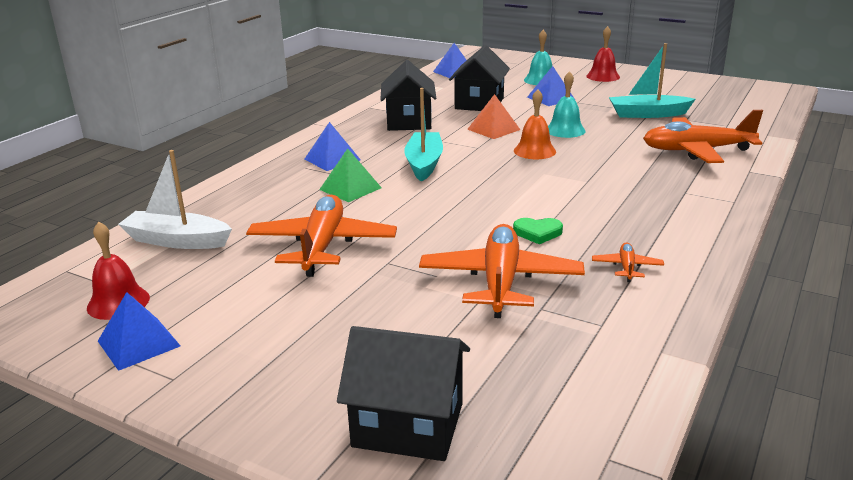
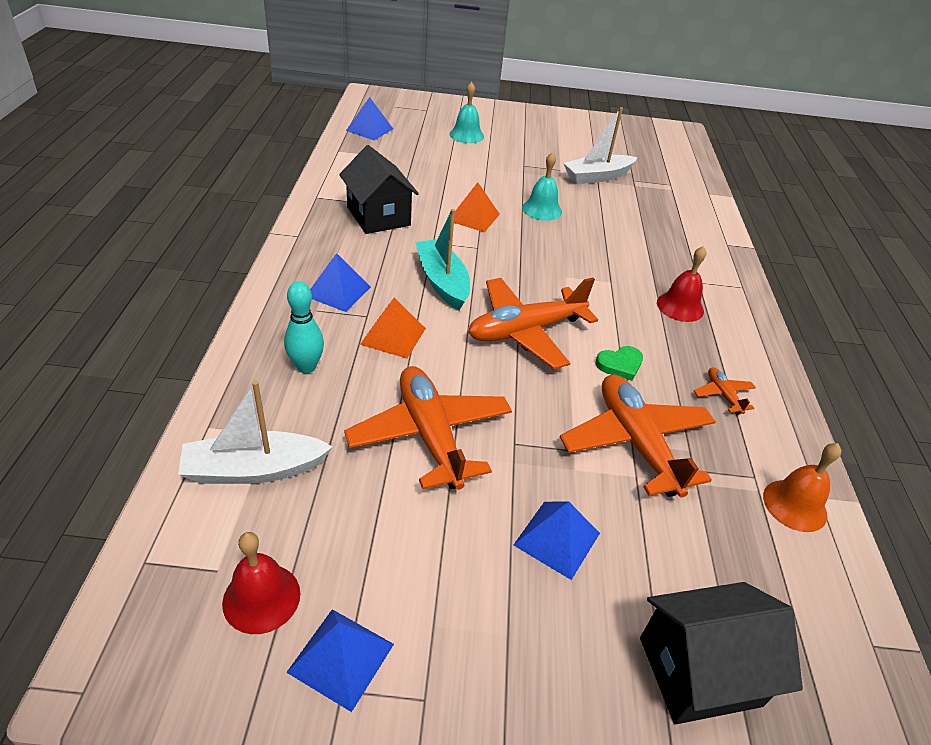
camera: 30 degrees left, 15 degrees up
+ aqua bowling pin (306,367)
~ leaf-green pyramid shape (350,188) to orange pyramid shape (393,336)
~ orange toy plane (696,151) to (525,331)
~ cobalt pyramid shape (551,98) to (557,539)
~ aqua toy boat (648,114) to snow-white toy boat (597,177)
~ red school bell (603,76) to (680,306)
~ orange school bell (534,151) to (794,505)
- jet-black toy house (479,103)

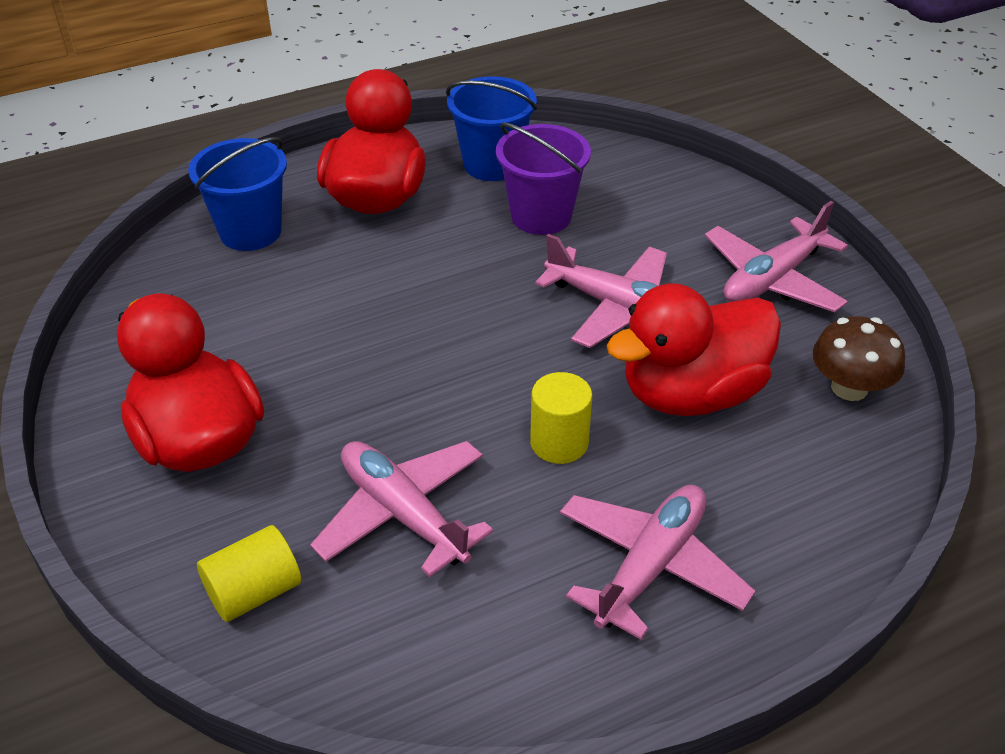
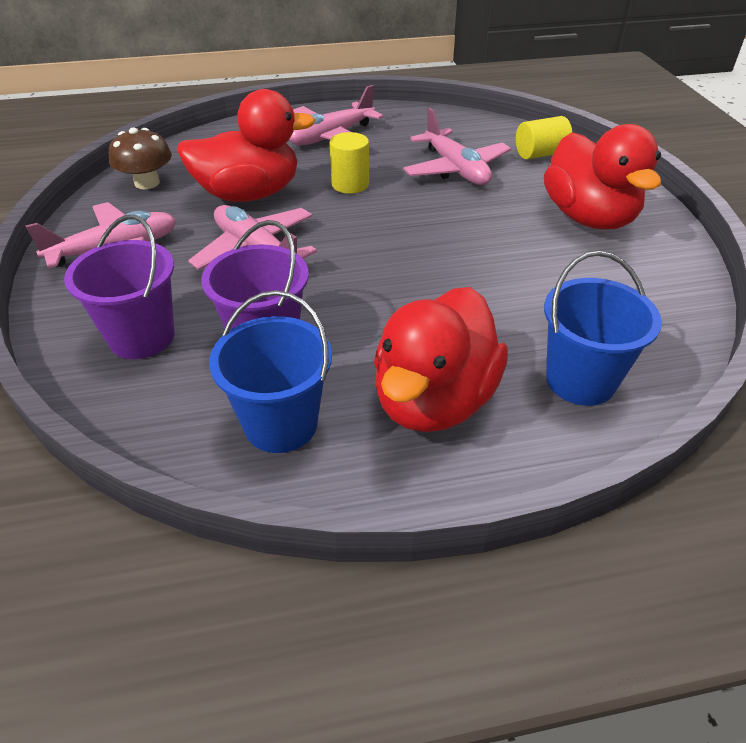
camera: 165 degrees left, 0 degrees up
+ purple pail (142,337)

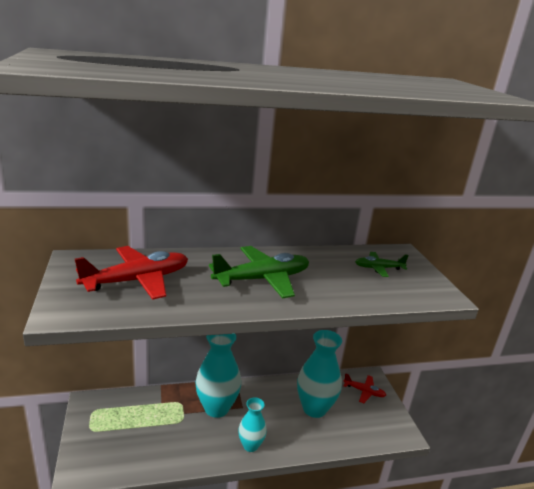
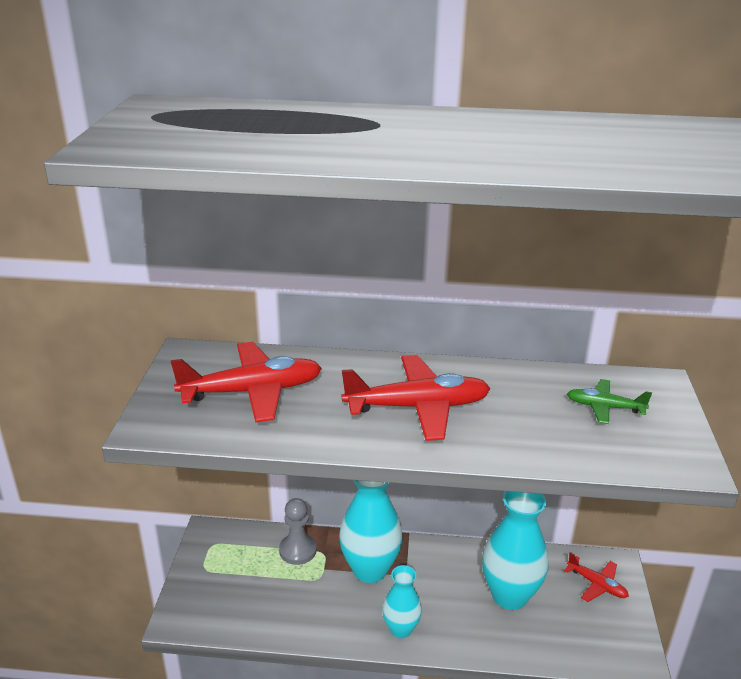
camera: 20 degrees right, 5 degrees up
+ ash-grey game pawn (298,550)
~ leaf-green toy plane (262,279) to red toy plane (418,407)

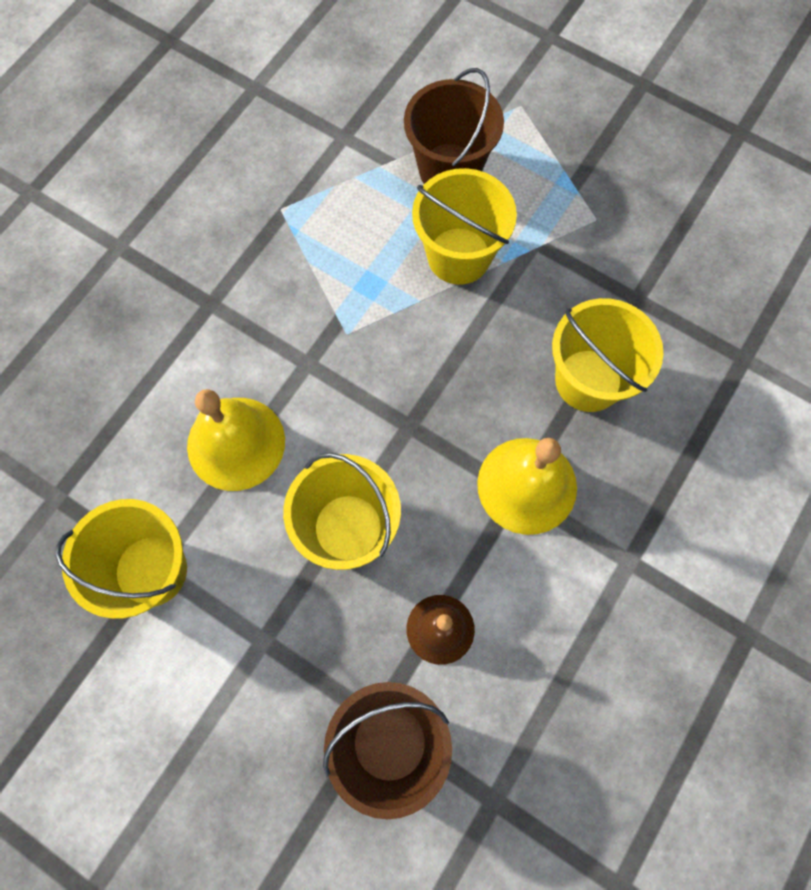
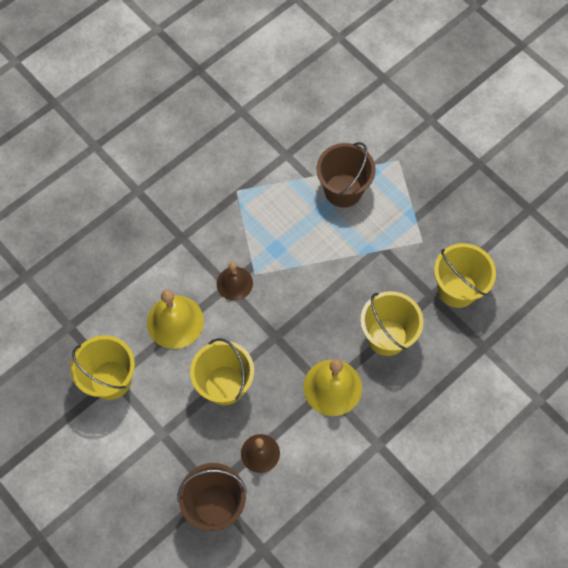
camera: 15 degrees right, 5 degrees down
+ russet school bell (234,283)
~ yellow pail (459,256) to (457,289)

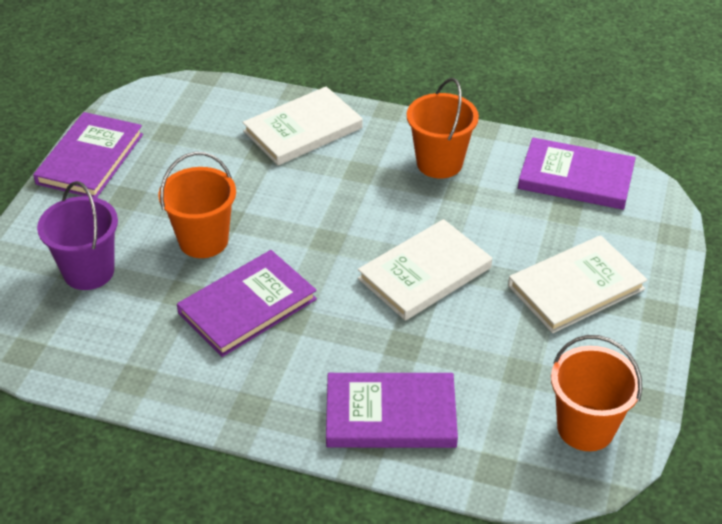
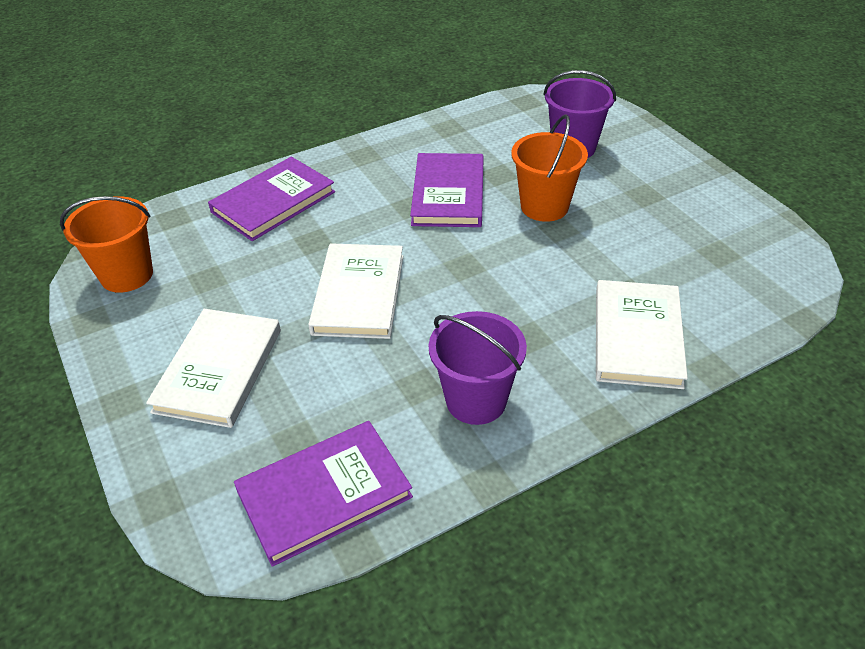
camera: 135 degrees right, 0 degrees up
~ orange pail (439,163) to purple pail (476,400)
- purple book (90,159)

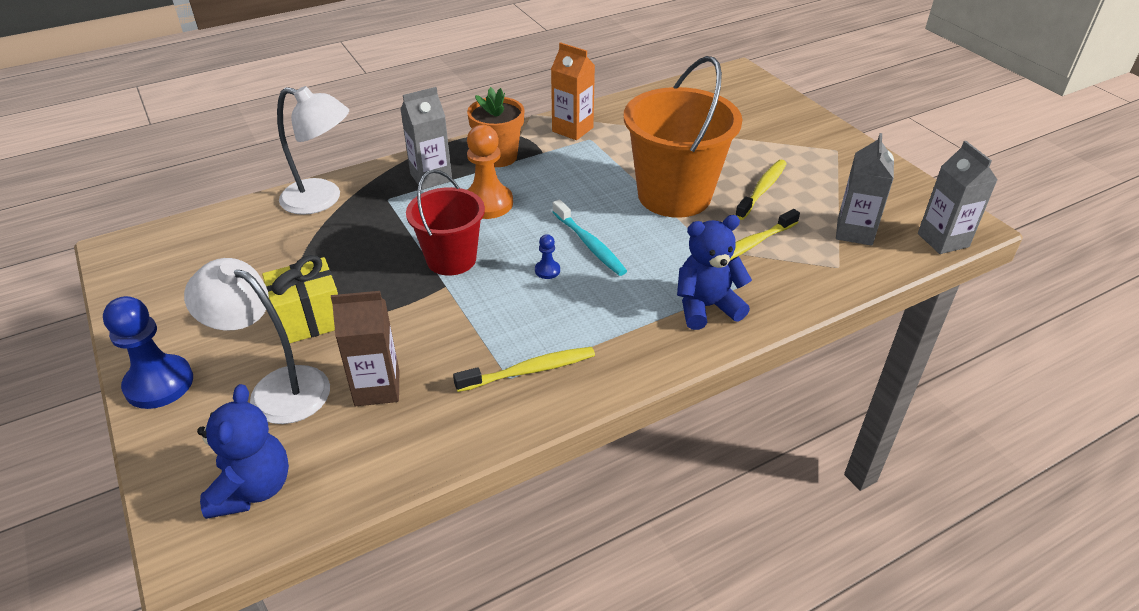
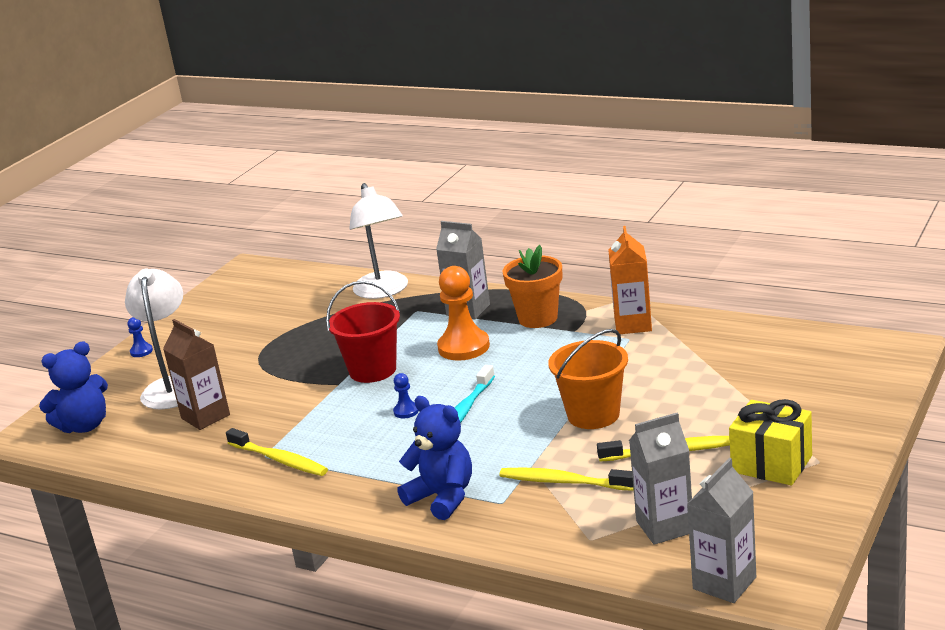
camera: 60 degrees right, 15 degrees down
~ cobalt game pawn (159,384) = (141,351) x0.45
~ orange pail (674,195) = (593,415) x0.62
~ yellow present (310,319) to (771,464)

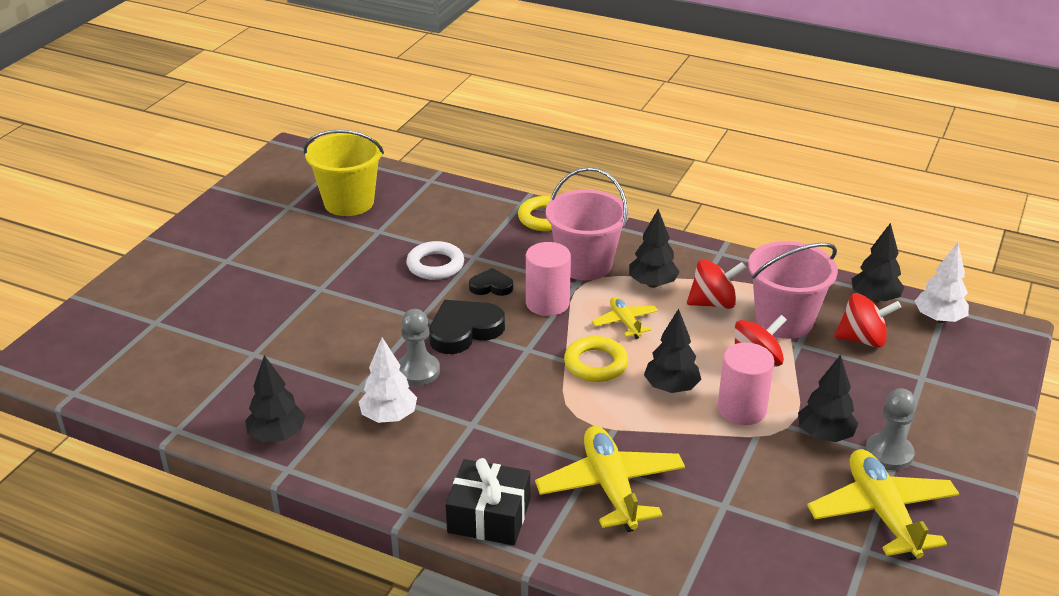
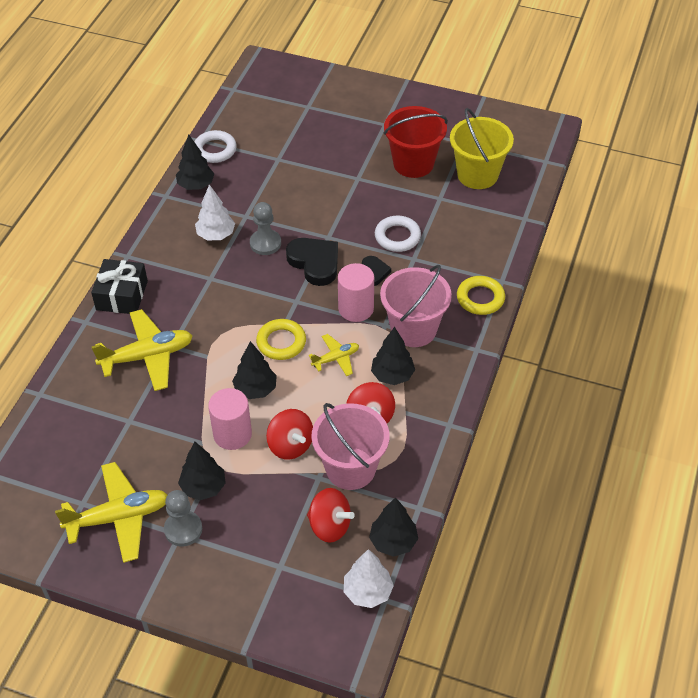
camera: 85 degrees right, 15 degrees up
+ snow-white hoop (215,150)
~ red toy top (862,339) = (329,526) 60 degrees counterclockwise
+ red pail (413,163)

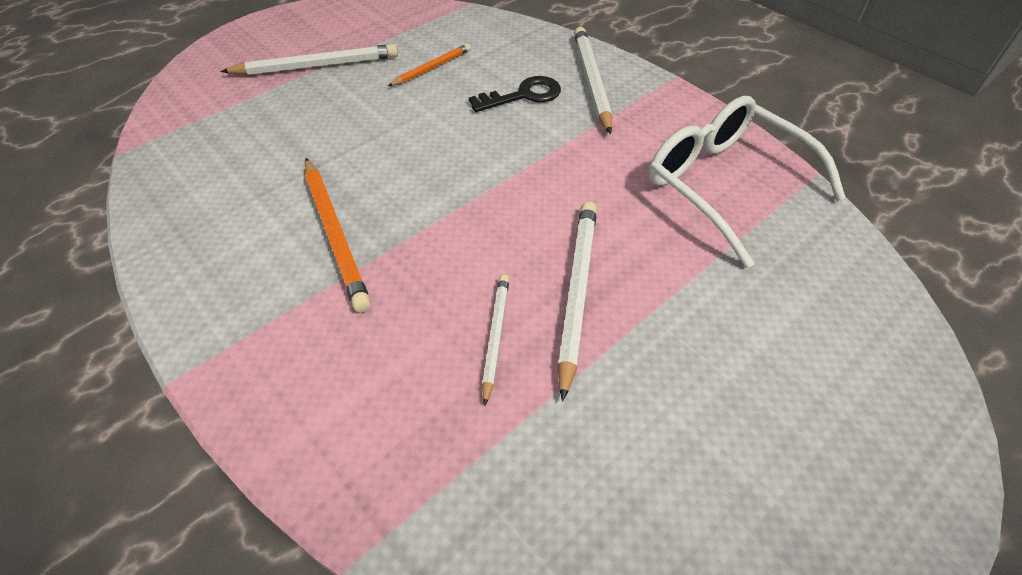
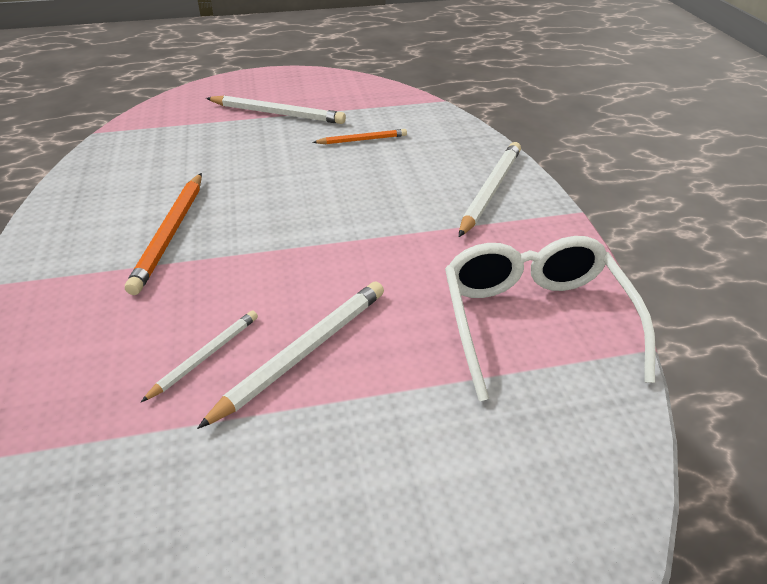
camera: 30 degrees right, 10 degrees down
- jet-black door key (523,95)

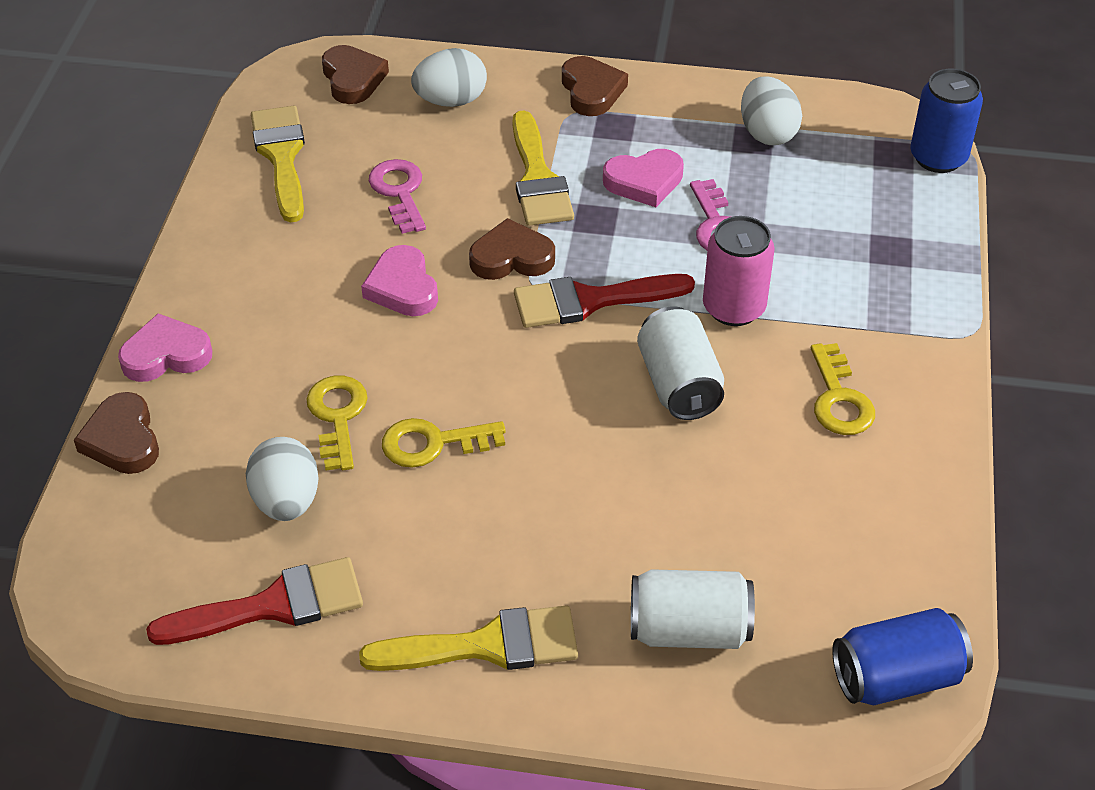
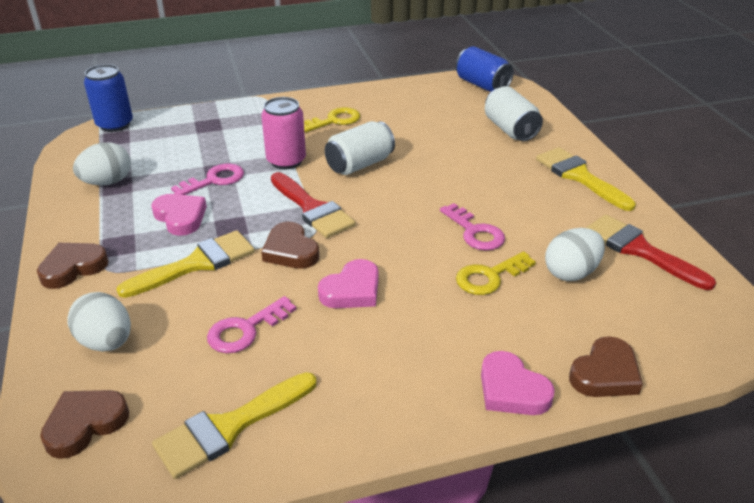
camera: 115 degrees left, 10 degrees down
~ yellow door key (433,443) to rosy door key (475,232)

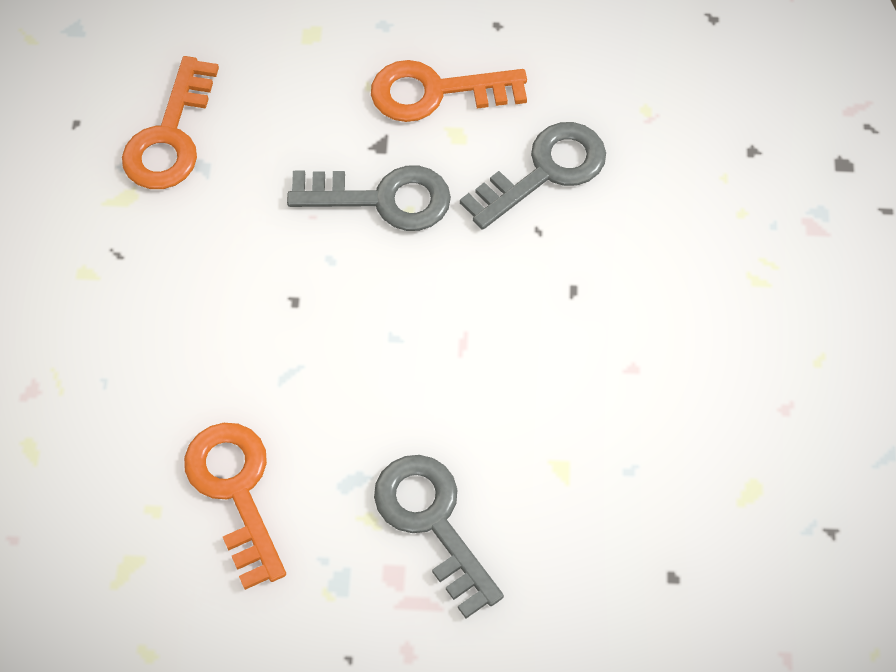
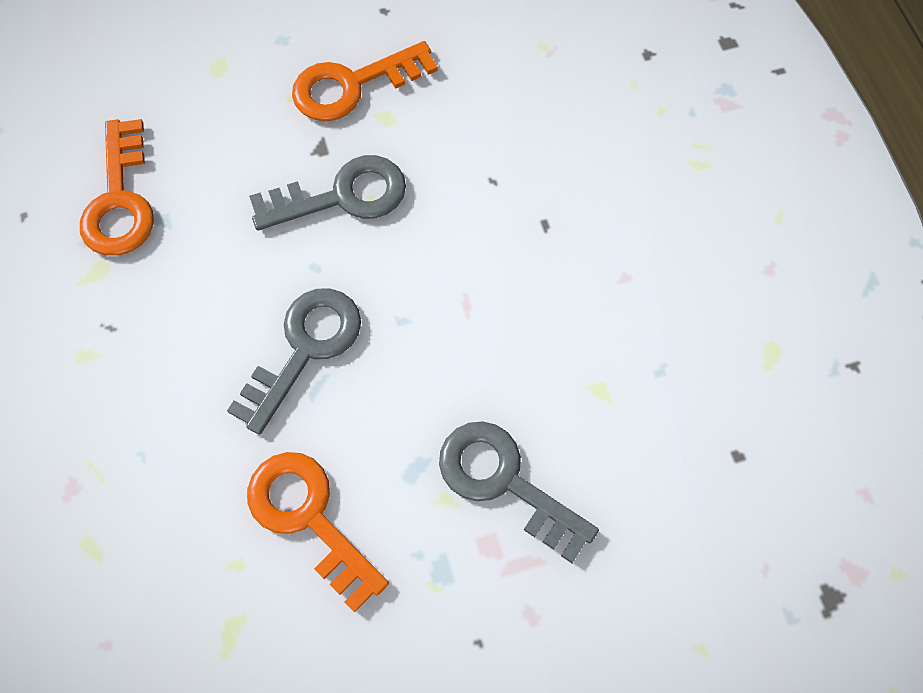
camera: 20 degrees left, 5 degrees up
~ ash-grey door key (544,172) to (304,349)

